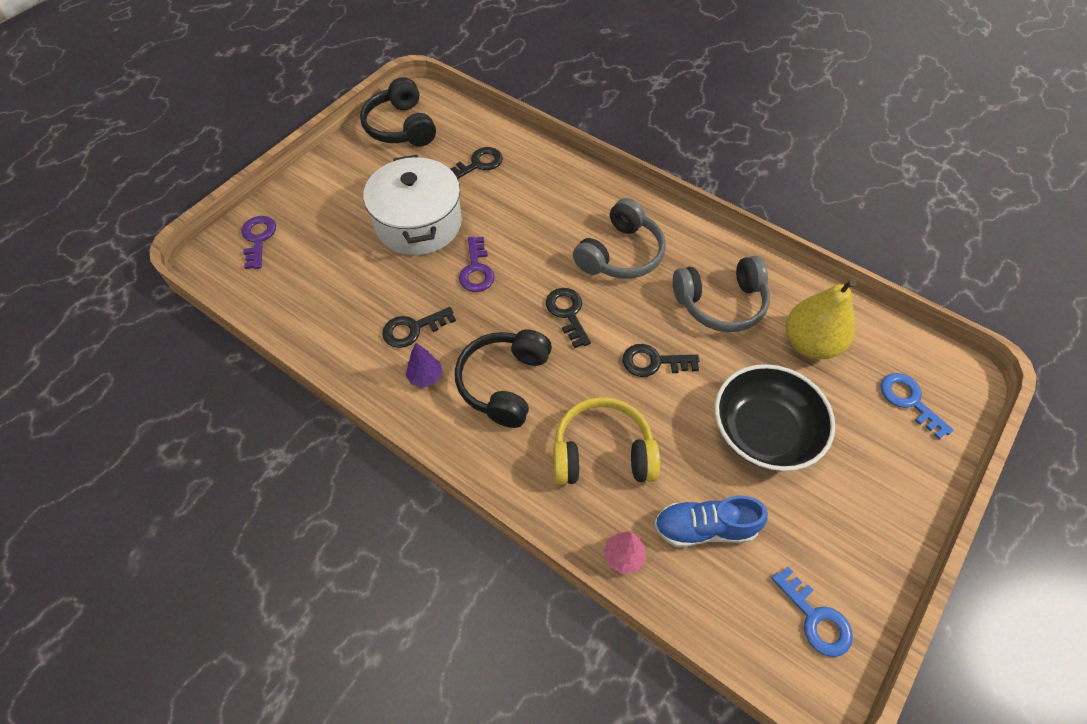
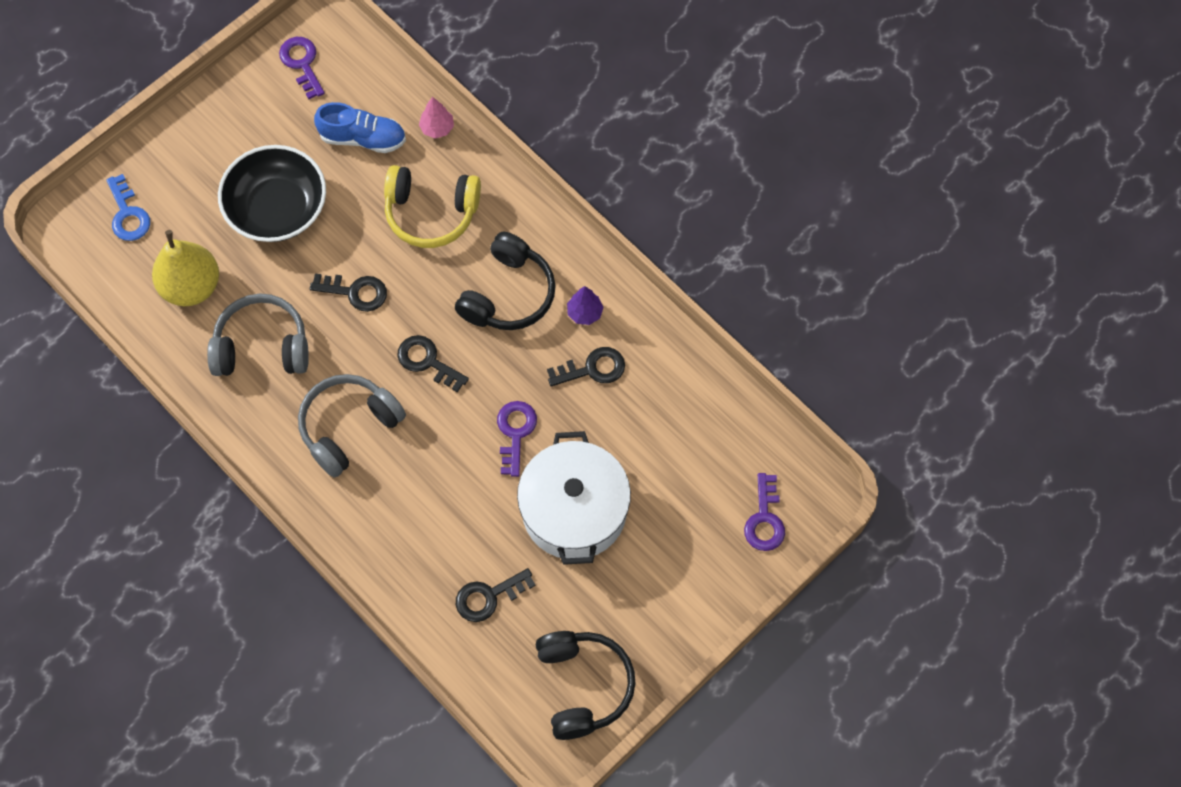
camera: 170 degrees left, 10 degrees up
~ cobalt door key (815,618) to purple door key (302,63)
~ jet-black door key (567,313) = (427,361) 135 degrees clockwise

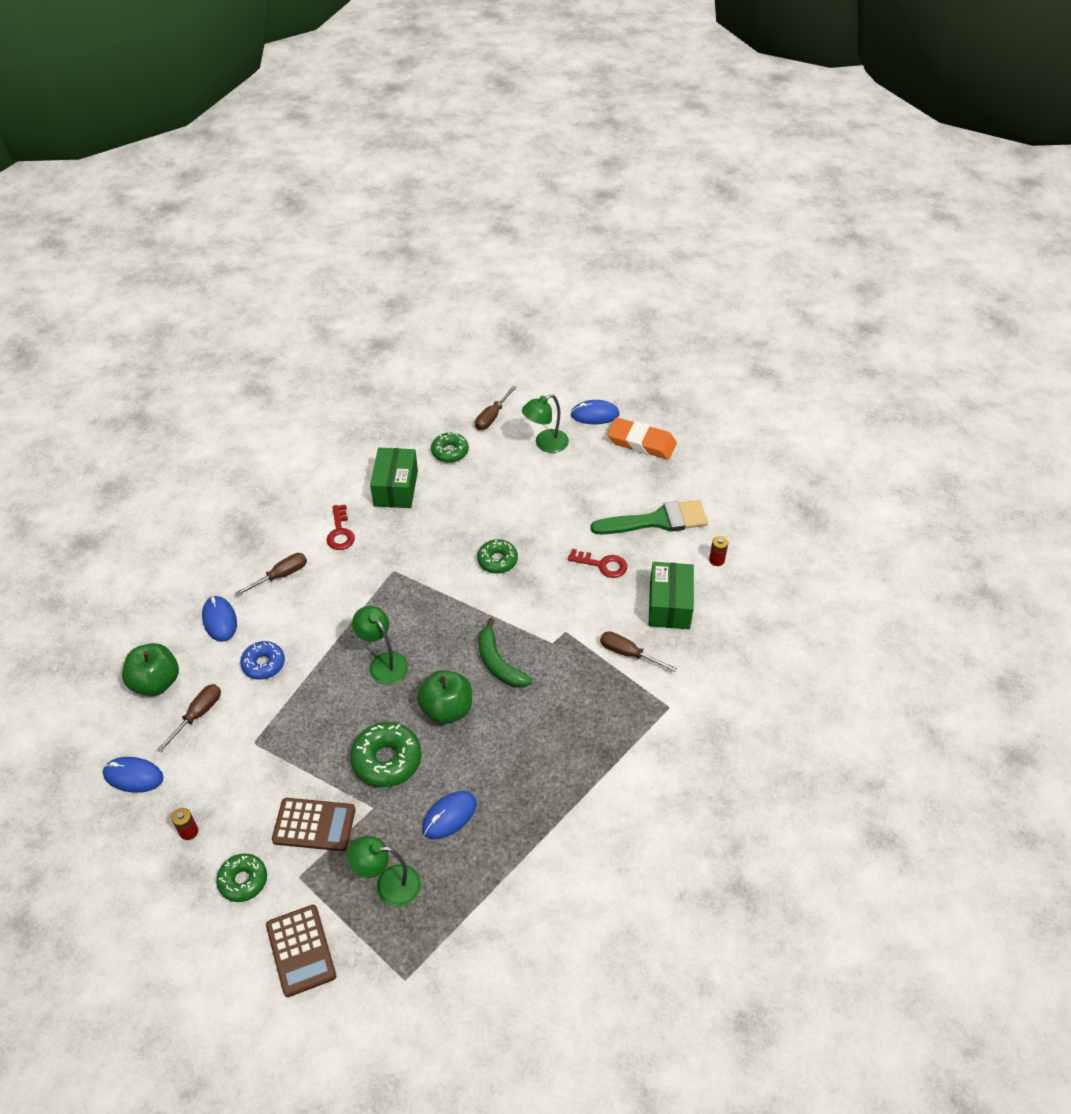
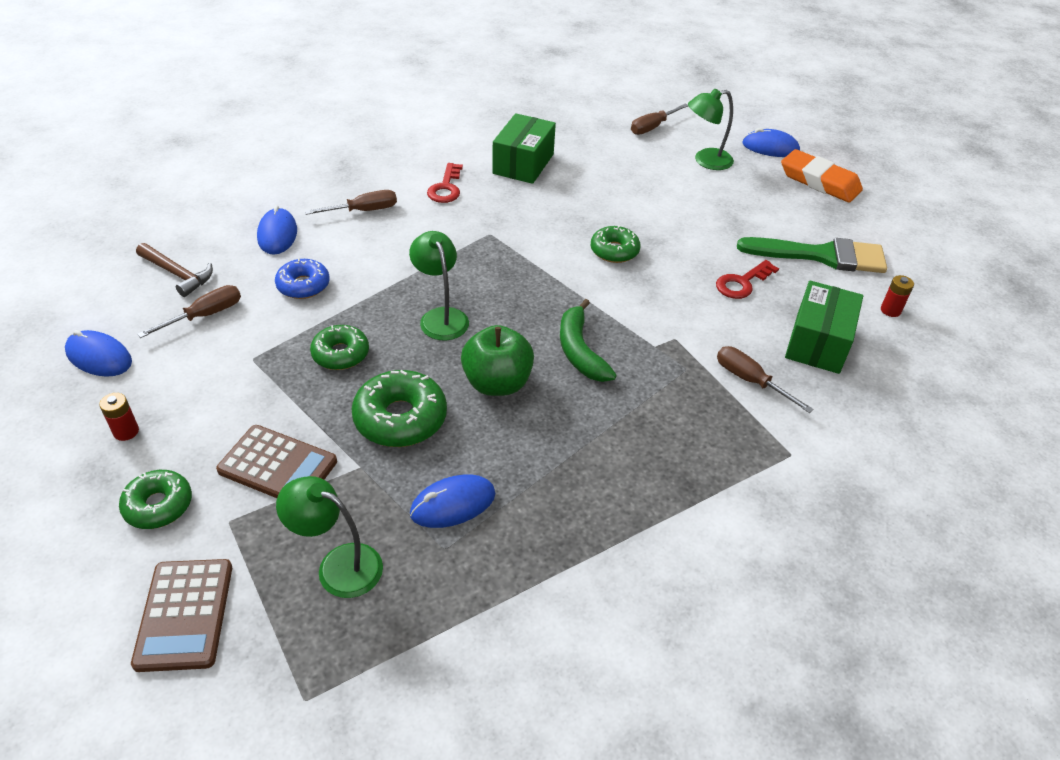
camera: 15 degrees right, 5 degrees down
~ leaf-green apple (156,682) to russet carpenter's hammer (177,274)
~ leaf-green glazed donut (450,452) to (340,354)
~ red door key (603,565) = (742,283) 105 degrees clockwise

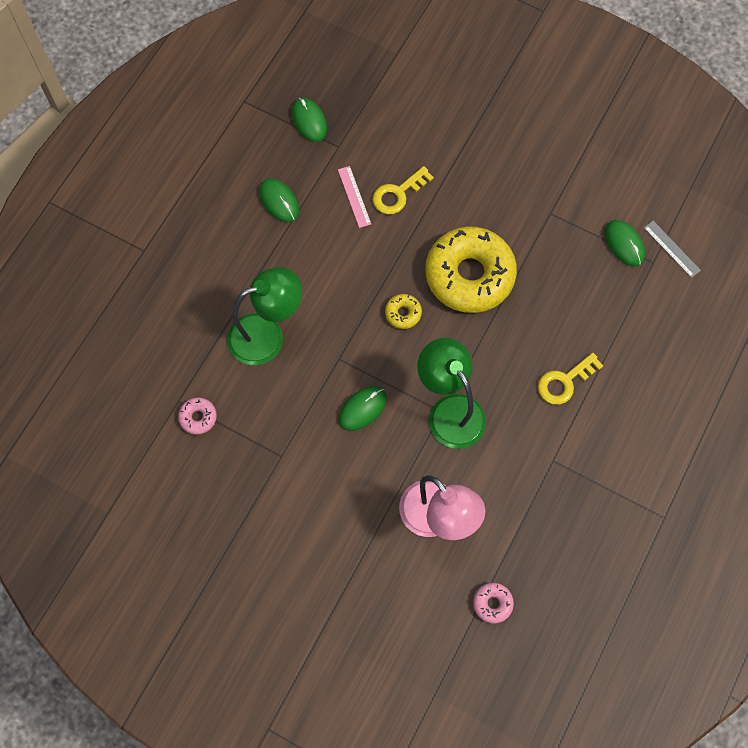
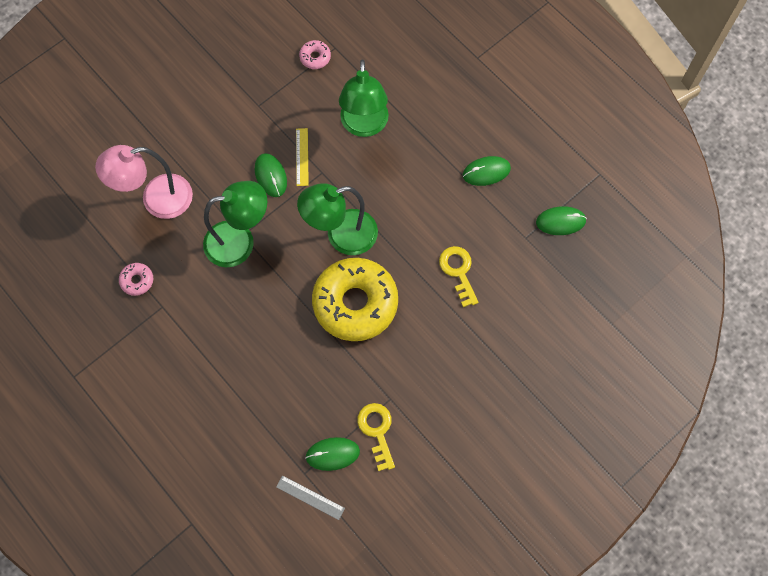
camera: 110 degrees right, 0 degrees up
~ rosy glazed donut (492,603) to (137,281)
~ ash-grey measuring stick (671,249) = (310,497) 45 degrees clockwise
+ yellow measuring stick (302,157)
~ yellow glazed donut (403,313) to leaf-green reading lamp (341,235)
~ yellow door key (564,382) to (377,431)
- rosy measuring stick (354,196)

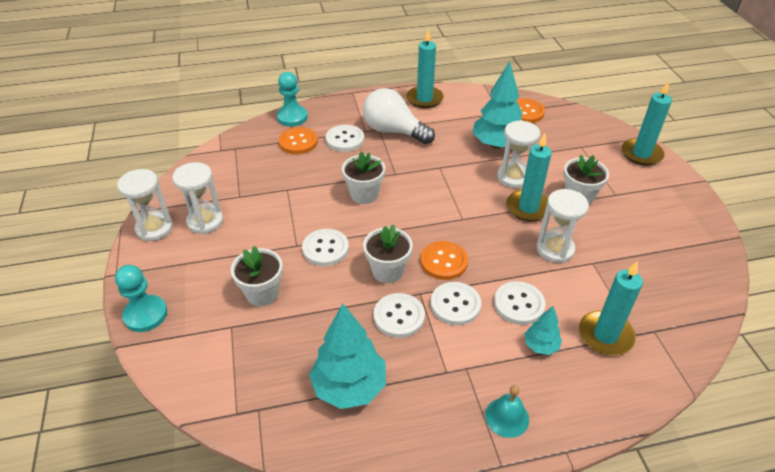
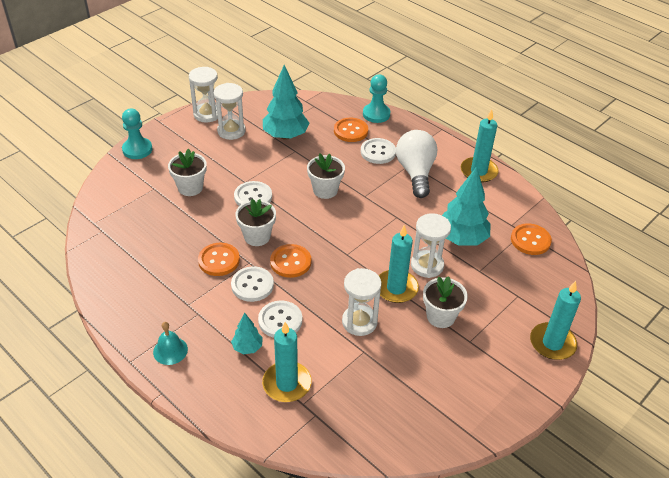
camera: 55 degrees right, 0 degrees up
~ snow-white shirt button (399,316) to orange shirt button (219,260)
~ aqua fir tree (349,387) to (285,136)

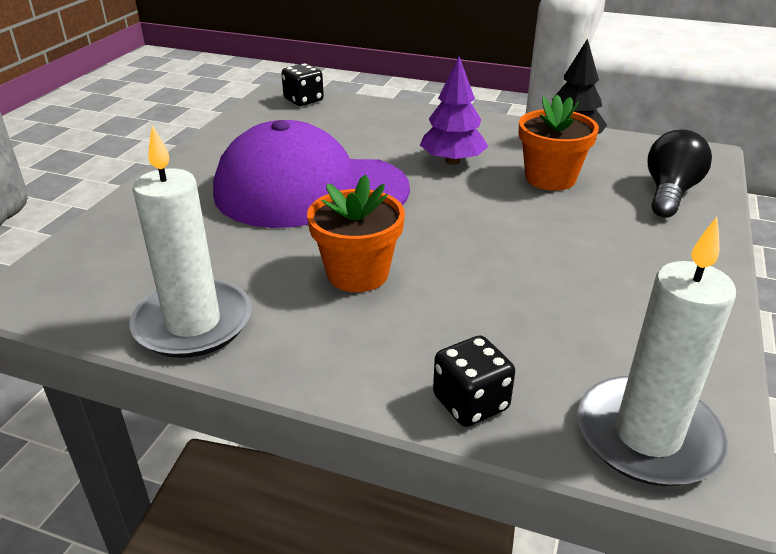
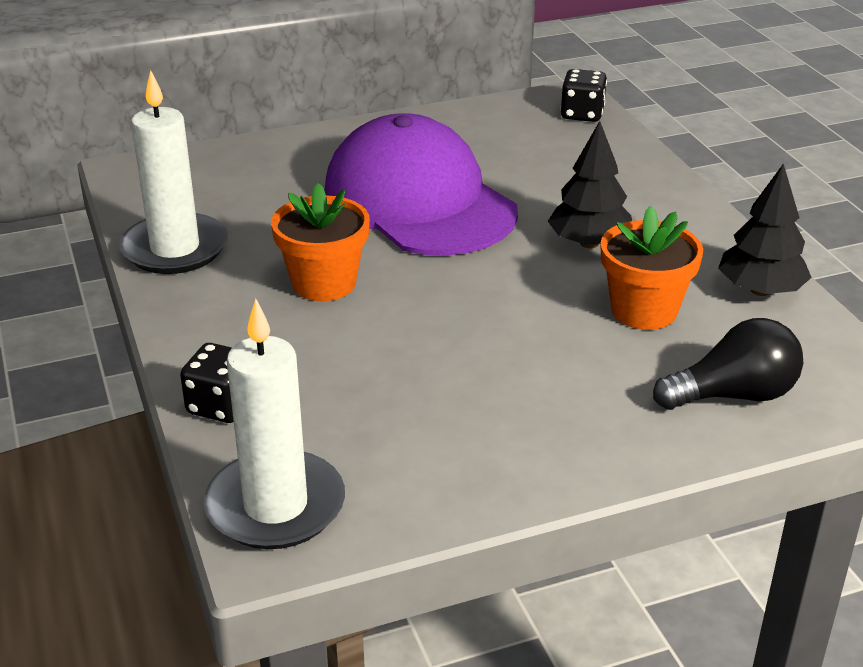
camera: 50 degrees right, 0 degrees up
~ purple fir tree (452,161) to jet-black fir tree (589,243)

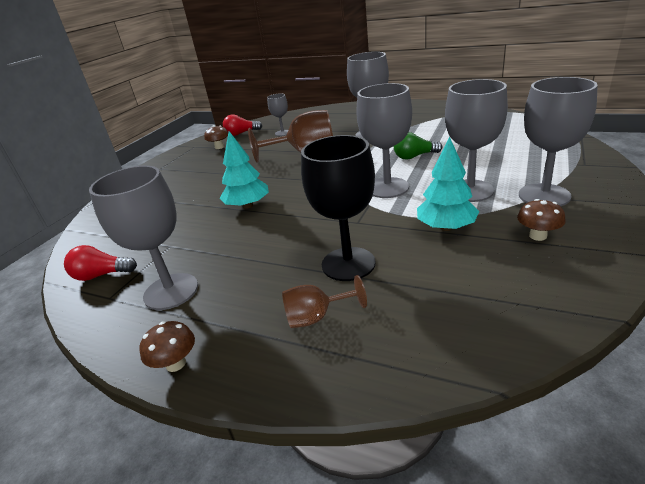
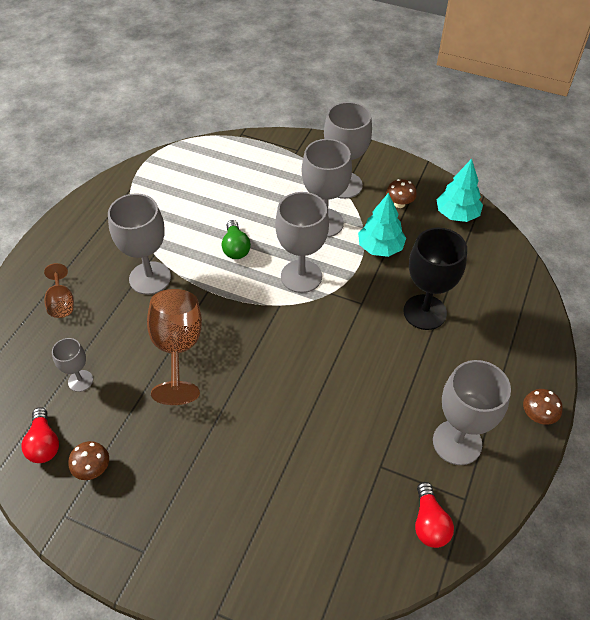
camera: 95 degrees left, 20 degrees up
~ russet chalice (316,317) to (62,303)
~ aqua fir tree (247,206) to (457,214)

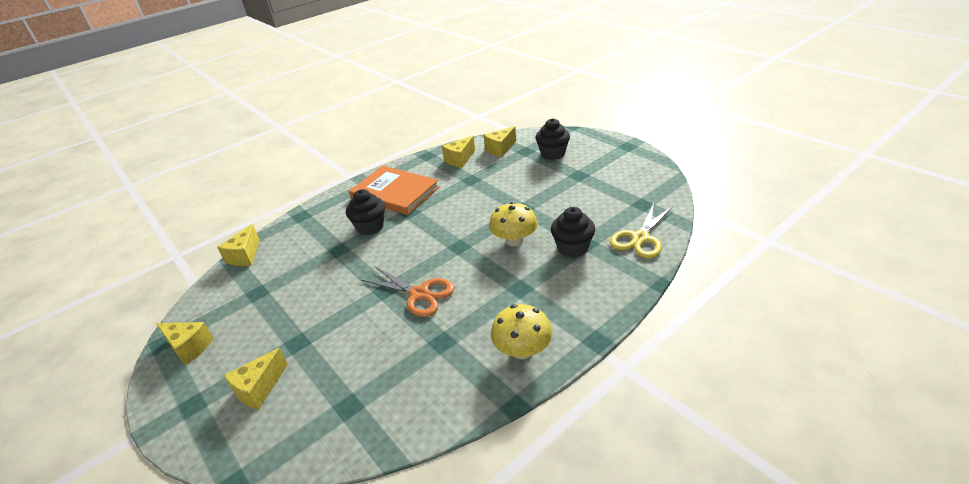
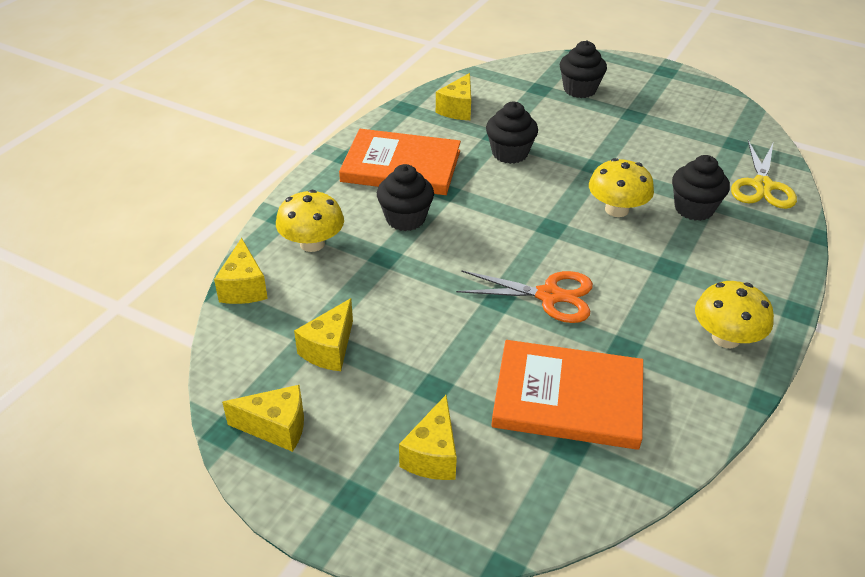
camera: 25 degrees left, 5 degrees up
+ yellow fungus (312,243)
~ yellow cheese wedge (500,149) to (329,349)
+ jet-black cupcake (509,153)
+ orange book (568,398)

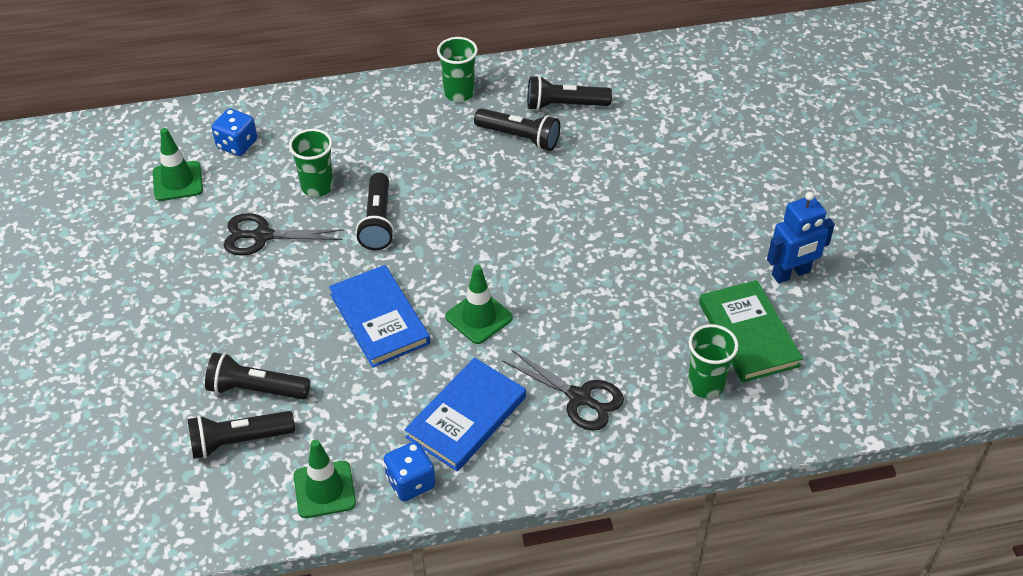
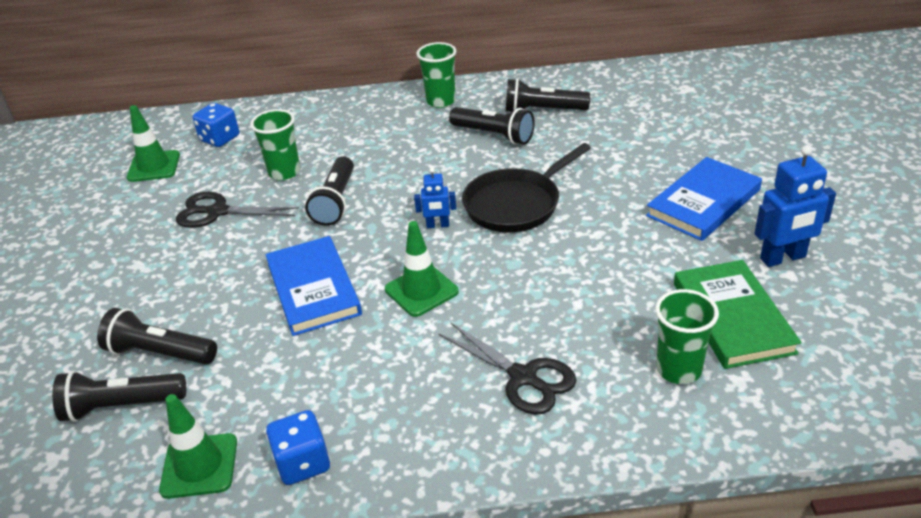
camera: 10 degrees right, 10 degrees down
+ cobalt robot (437,225)
+ jet-black pan (516,204)
~ cobalt book (466,417) to (703,203)

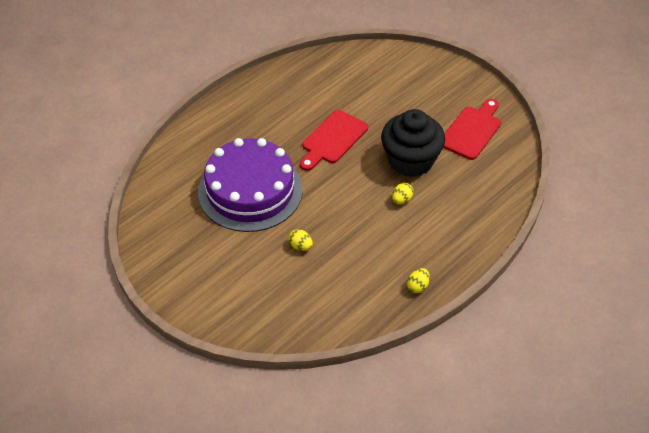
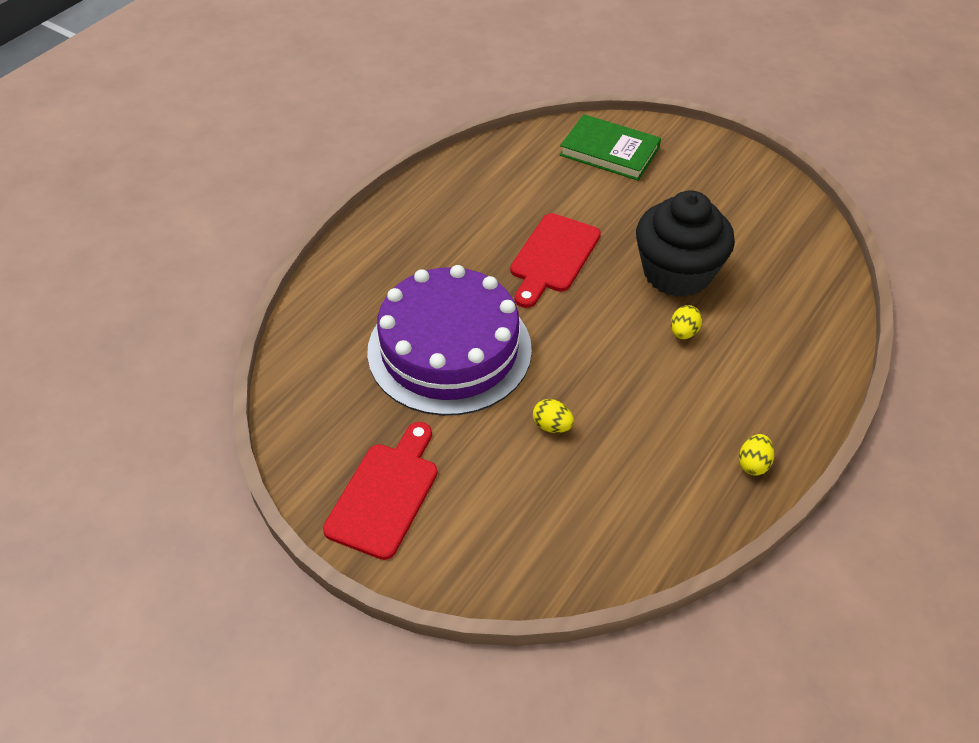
camera: 10 degrees left, 0 degrees up
~ red cutting board (472,130) to (385,494)
+ leaf-green book (609,151)

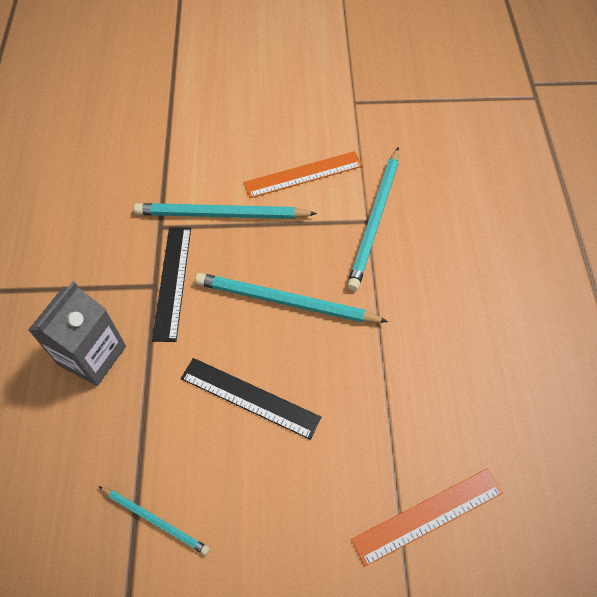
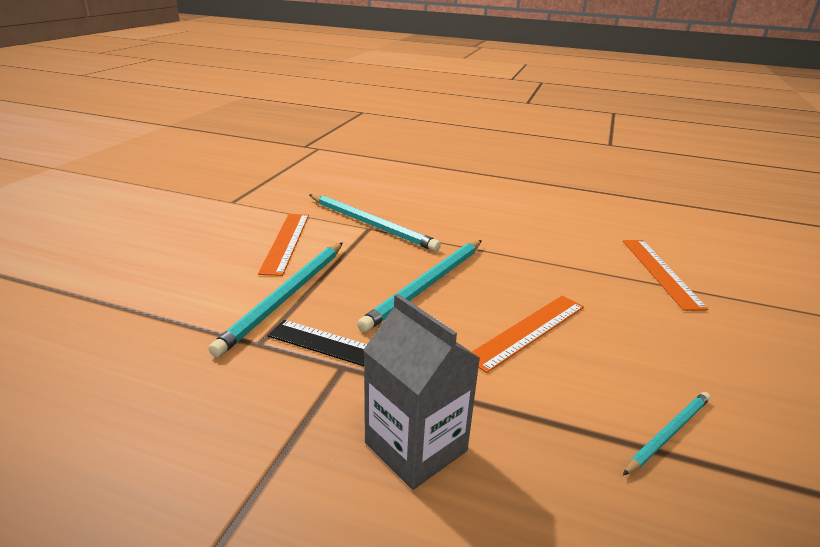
camera: 70 degrees left, 30 degrees down
~ jet-black measuring stick (249,398) to orange measuring stick (528,331)

